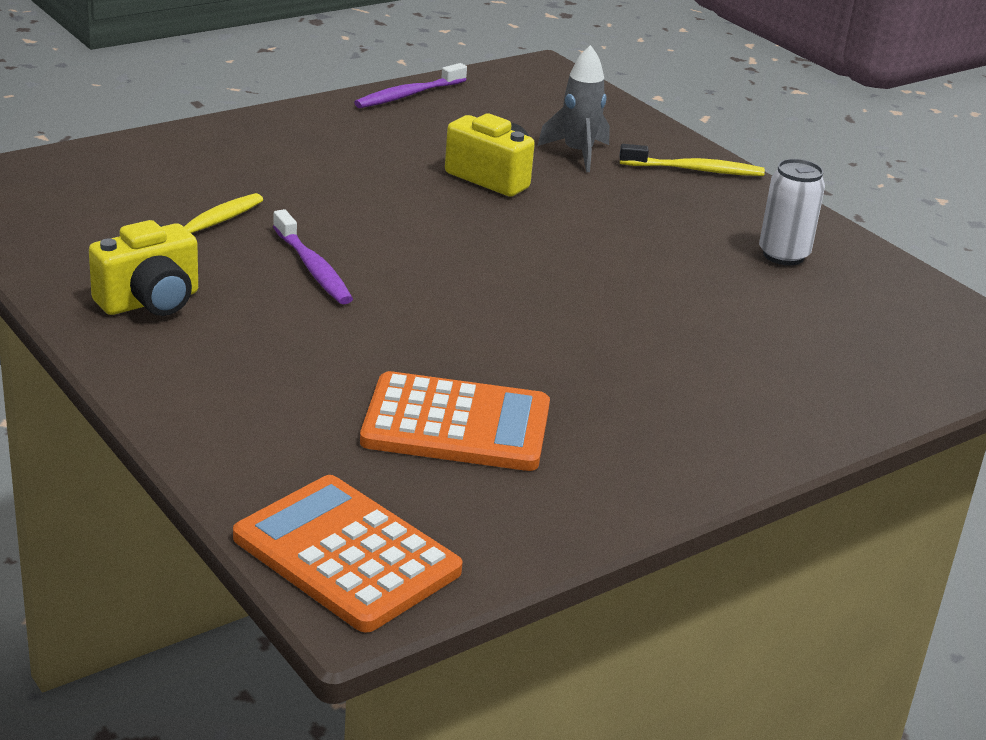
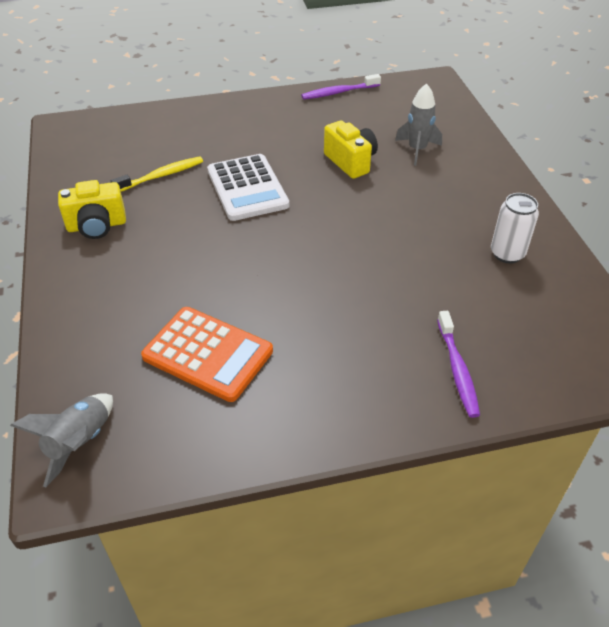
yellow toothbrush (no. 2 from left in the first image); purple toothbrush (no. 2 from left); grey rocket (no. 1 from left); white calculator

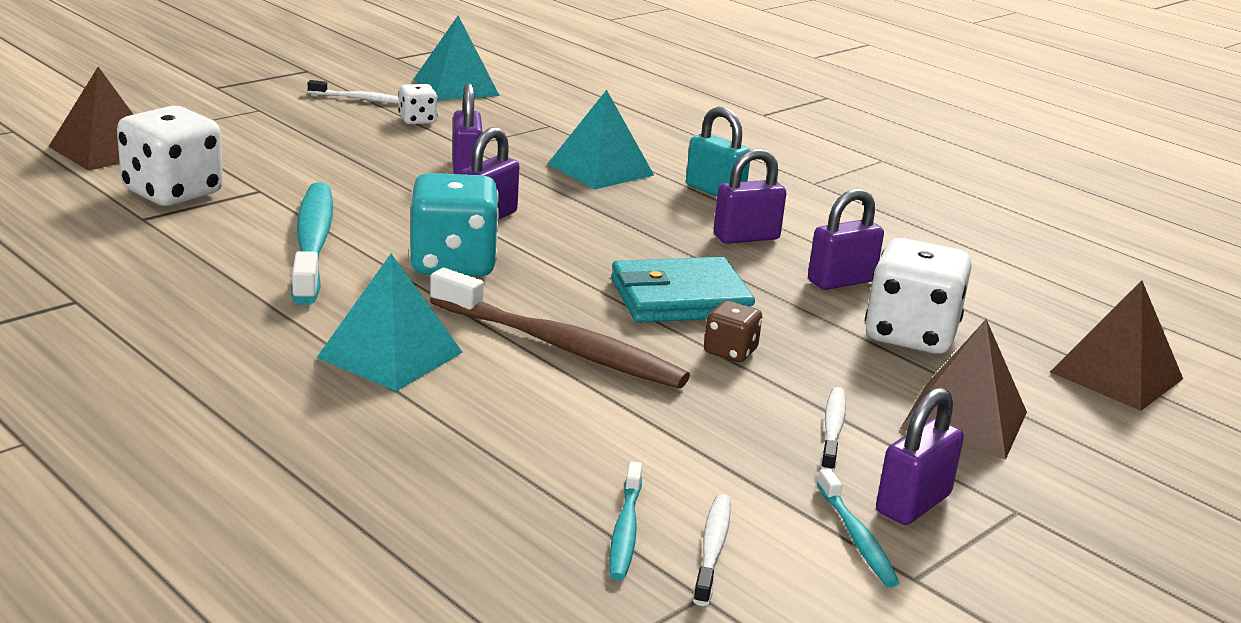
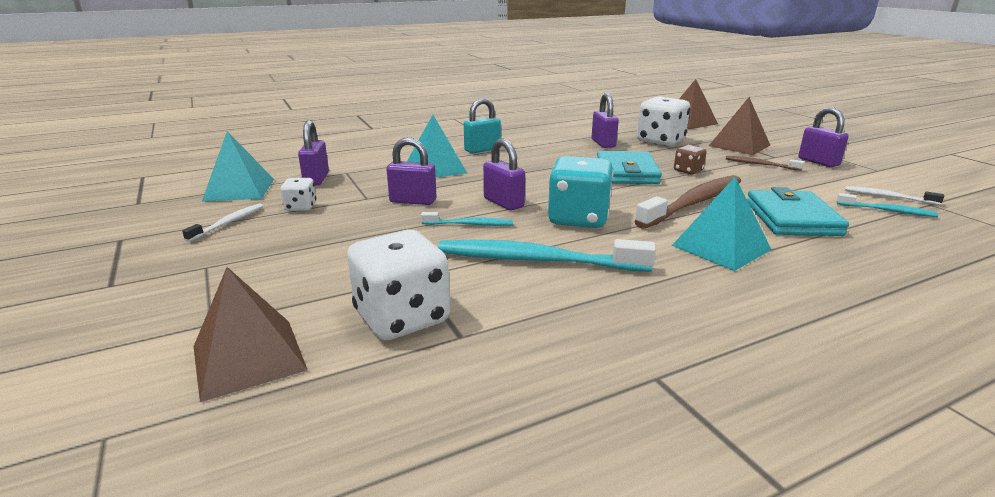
purple padlock (no. 1 from left); brown toothbrush (no. 2 from left); turquoise toothbrush (no. 1 from left); turquoise wallet (no. 2 from left)

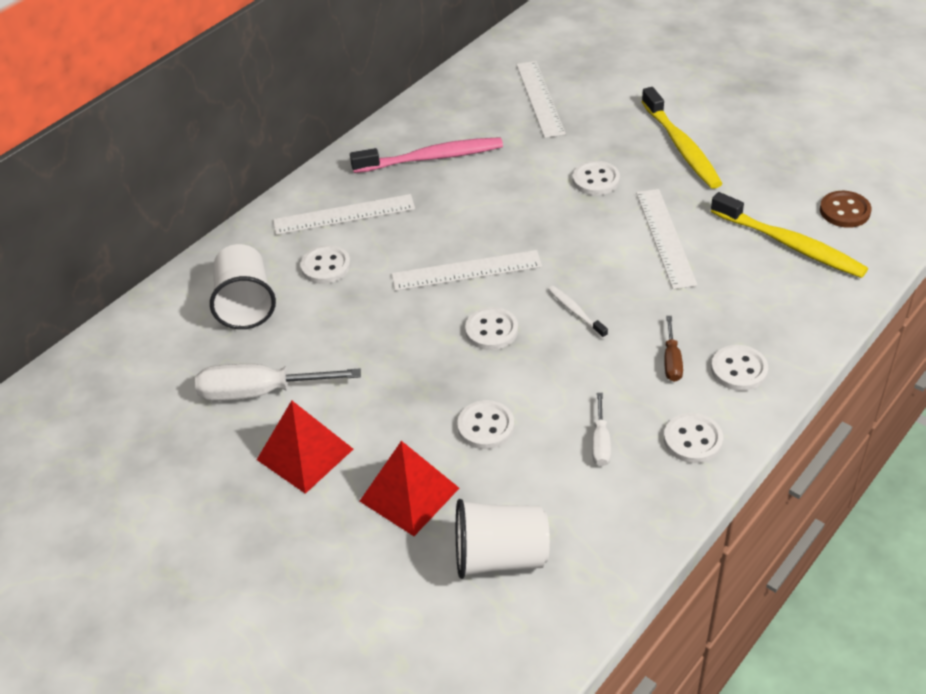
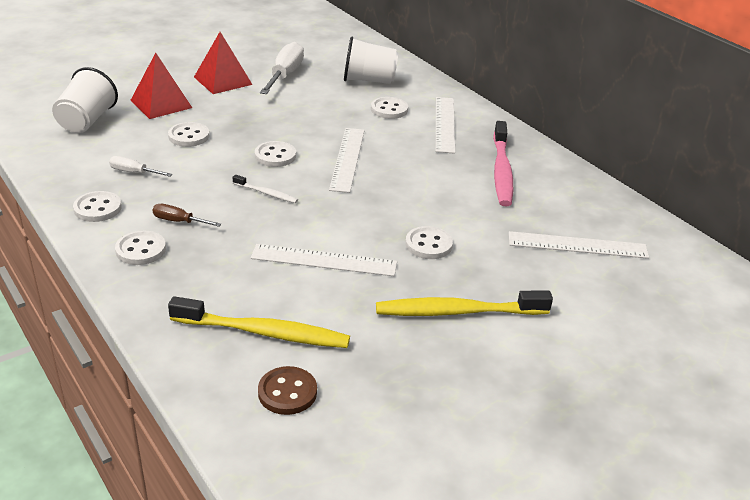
yellow toothbrush (no. 1 from left); white toothbrush

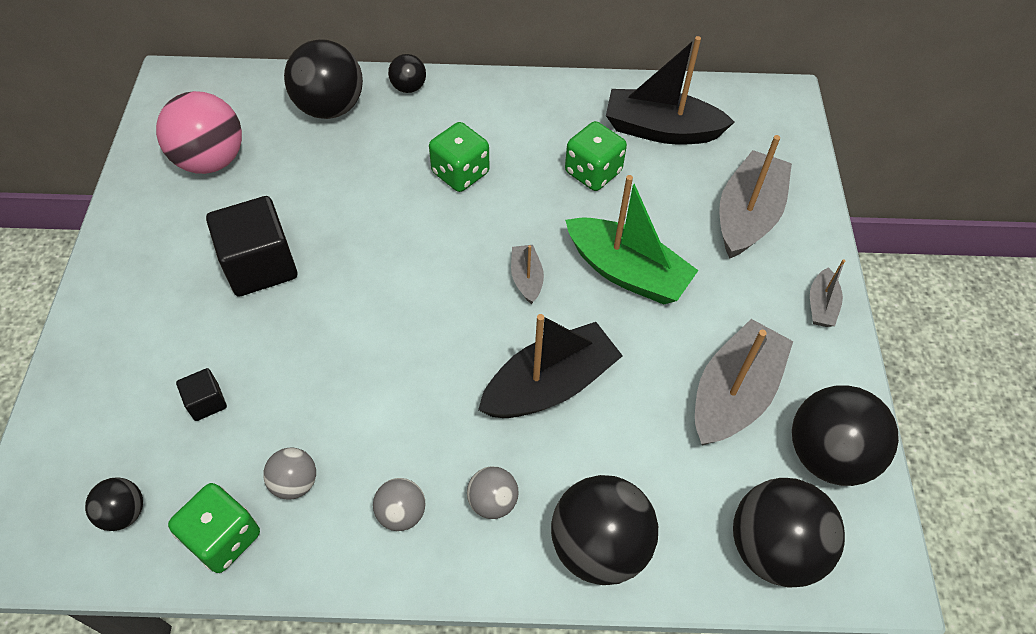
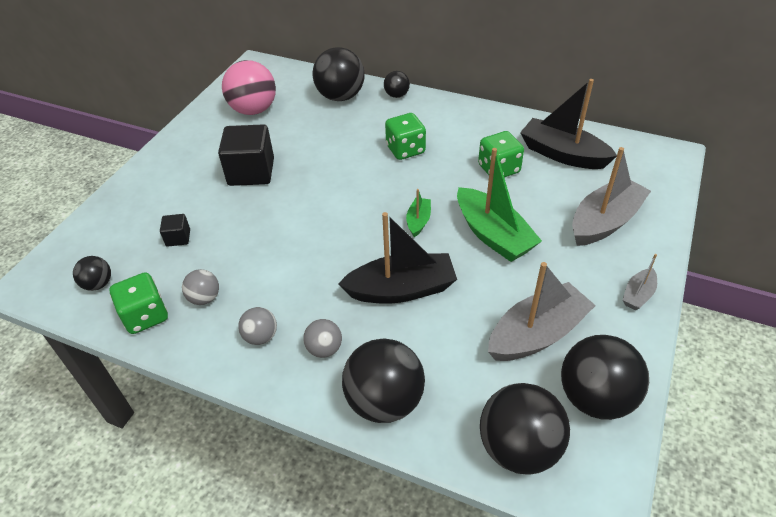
green boat (no. 1 from left)

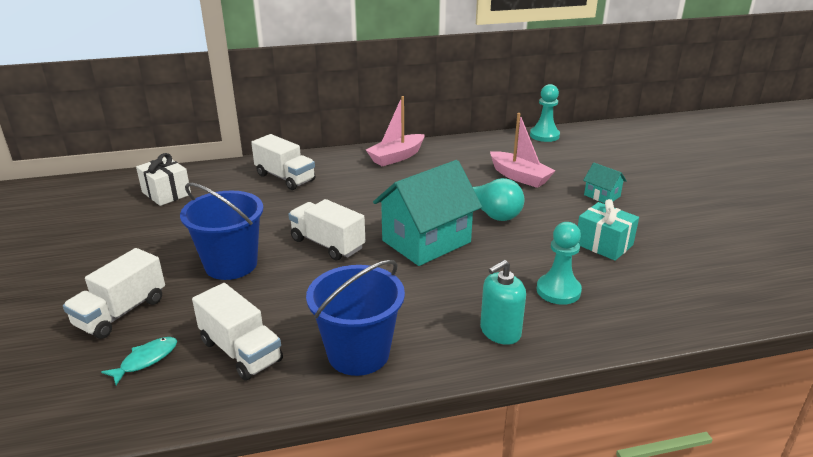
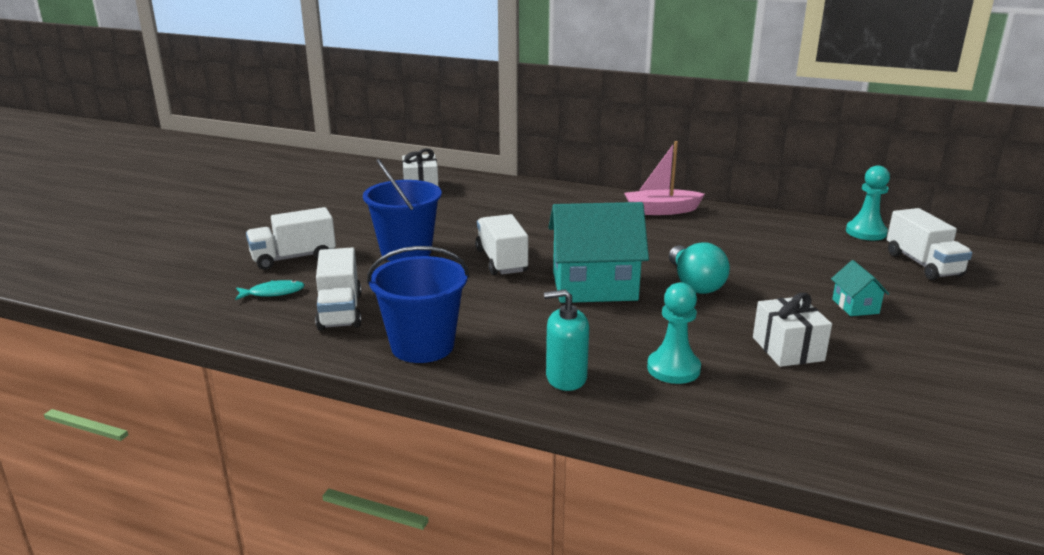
pink boat (no. 2 from left in the first image); white truck (no. 4 from left); white gift (no. 2 from left)

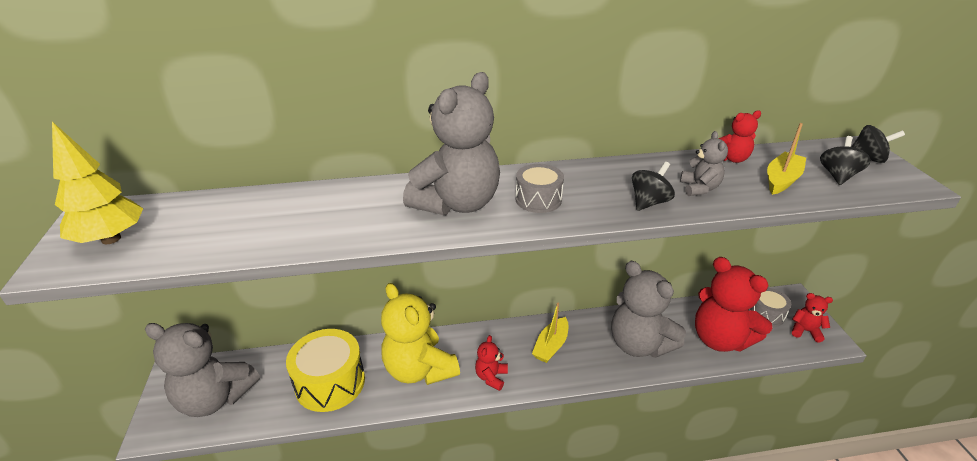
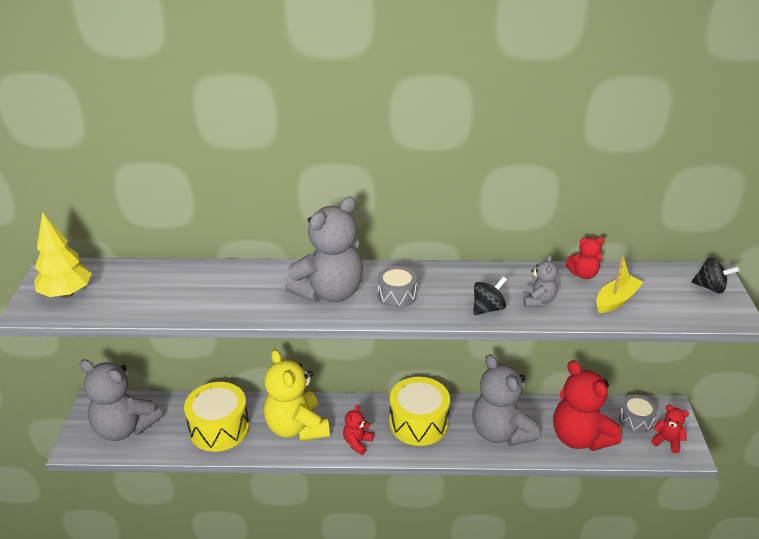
black spinning top (no. 2 from left in the first image); yellow drum (no. 2 from left)

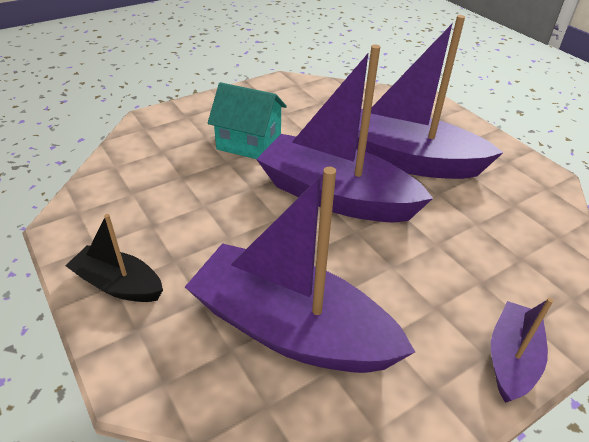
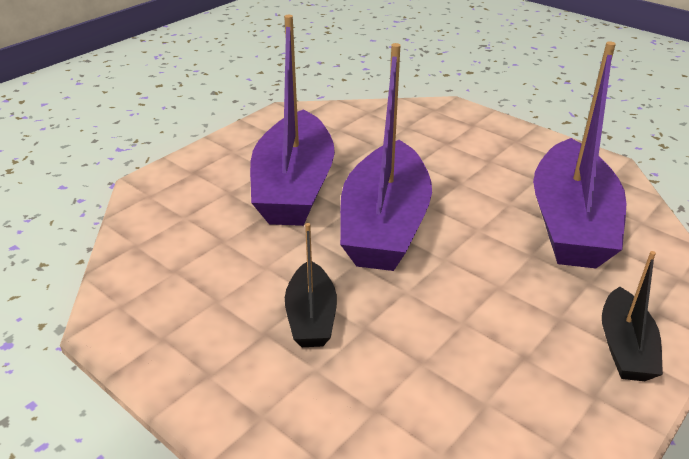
black boat (no. 1 from left); purple boat (no. 4 from left in the first image)

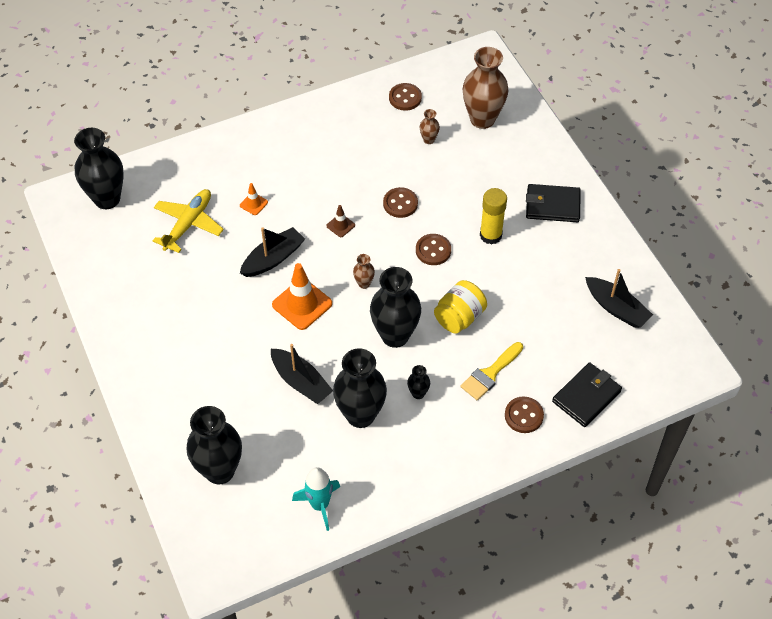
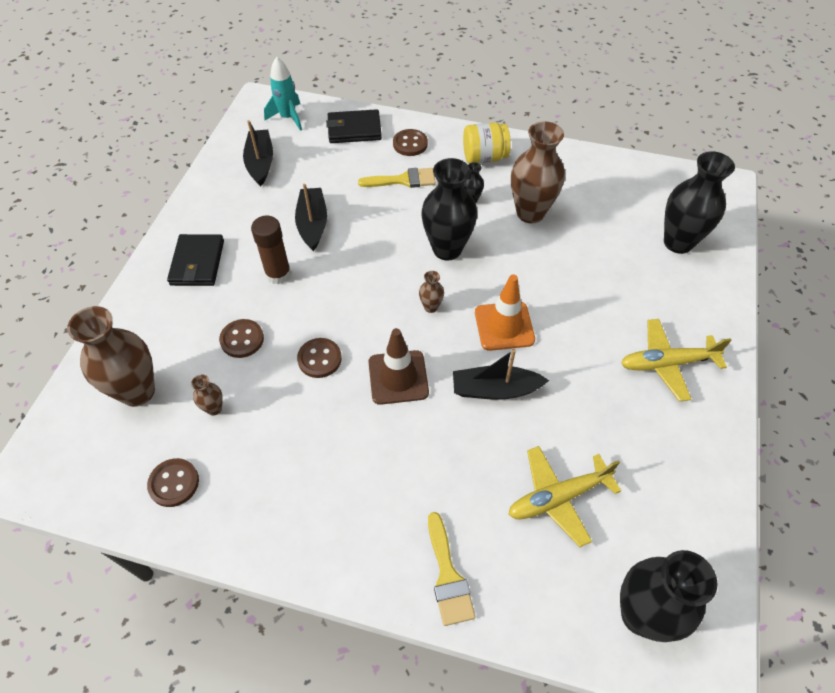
orange traffic cone (no. 1 from left in the first image); black wallet (no. 1 from left); brown glue stick; brown traffic cone; brown button (no. 2 from left); yellow jar; black boat (no. 2 from left); brown vase (no. 4 from left); turquoise rocket; yellow plane (no. 2 from left); yellow brush (no. 2 from left)

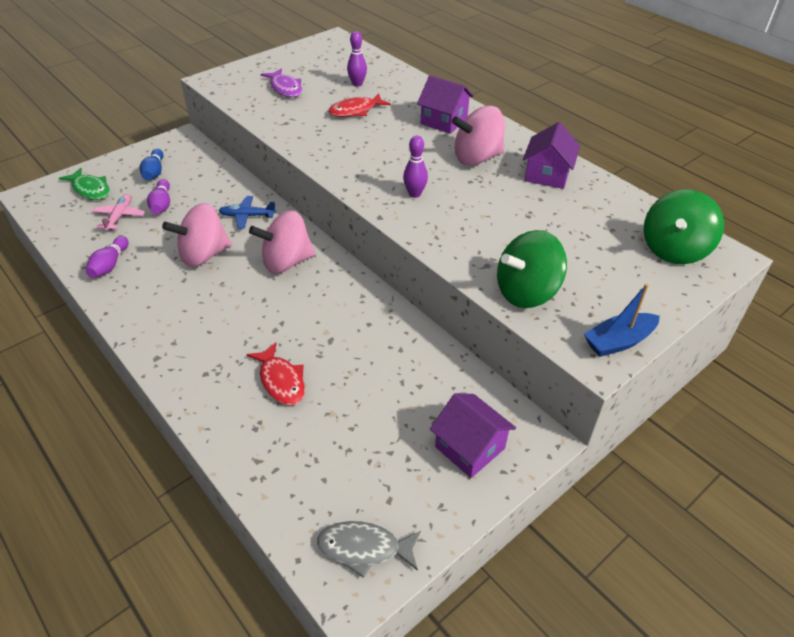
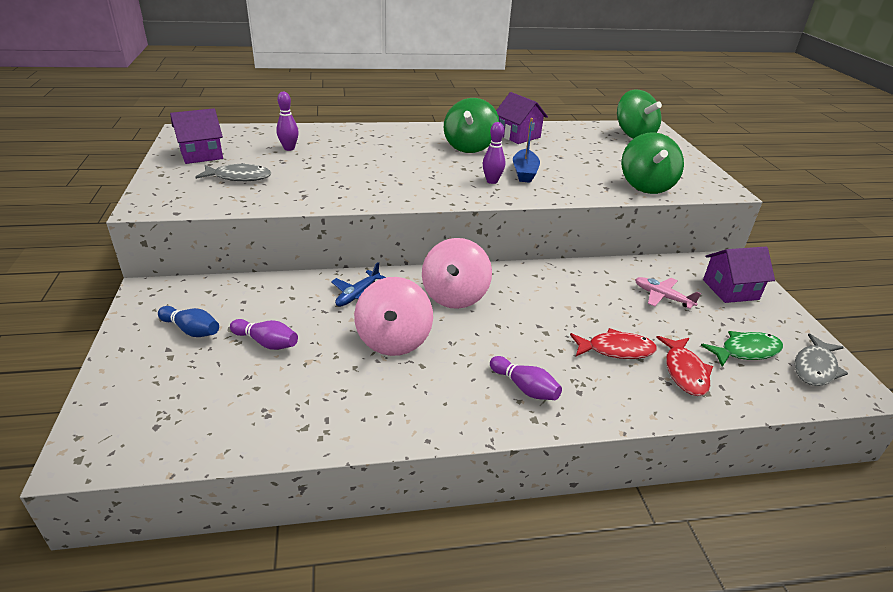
grey fish (no. 1 from left); purple house (no. 1 from left); red fish (no. 2 from left); green spinning top (no. 1 from left); green fish; pink plane; purple bowling pin (no. 4 from left); blue boat

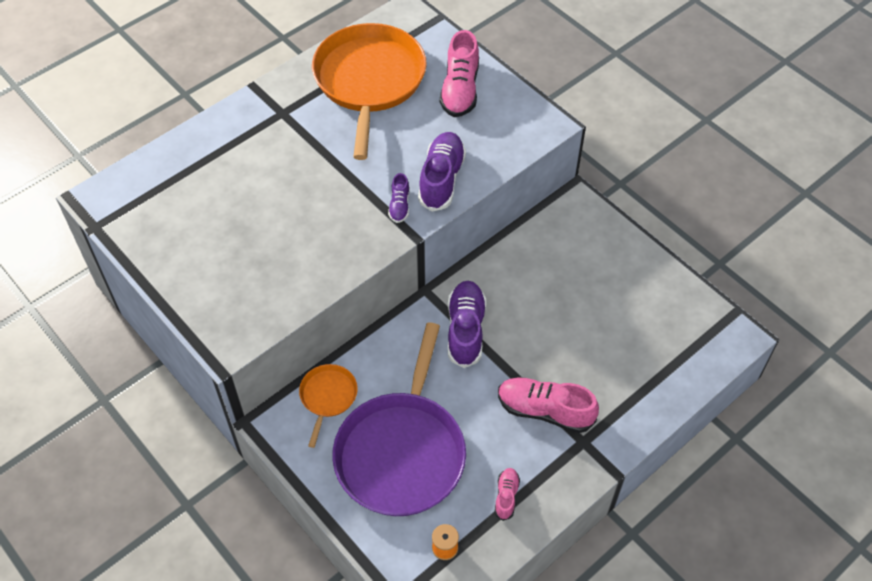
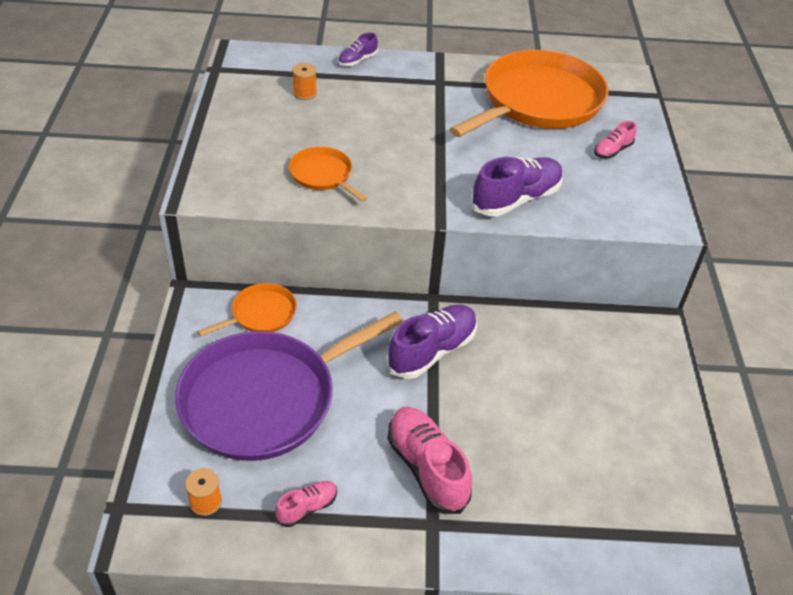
pink shoe (no. 3 from left); purple shoe (no. 1 from left); orange spool (no. 2 from left); orange pan (no. 2 from left)

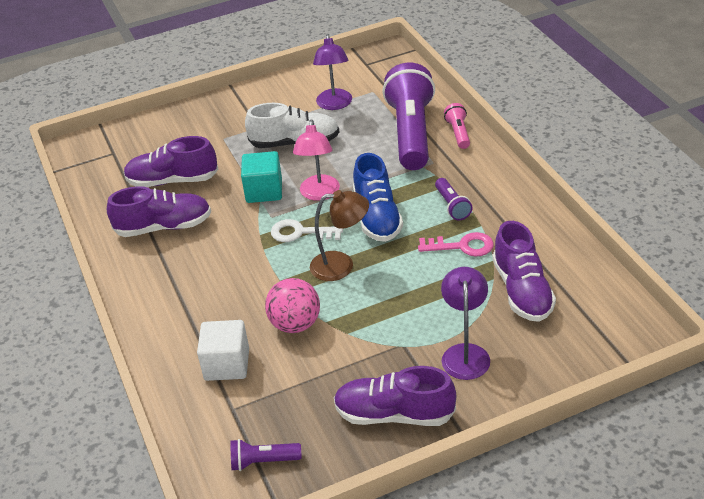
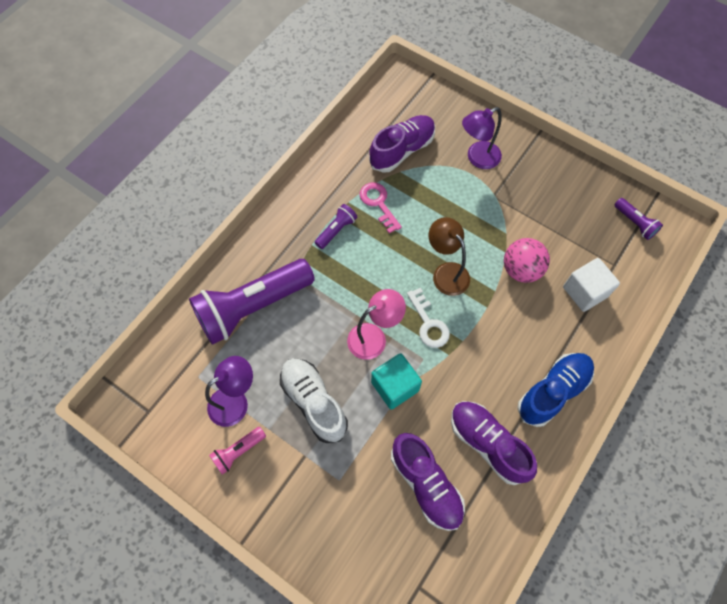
pink flashlight; blue shoe; purple shoe (no. 3 from left in the first image)

